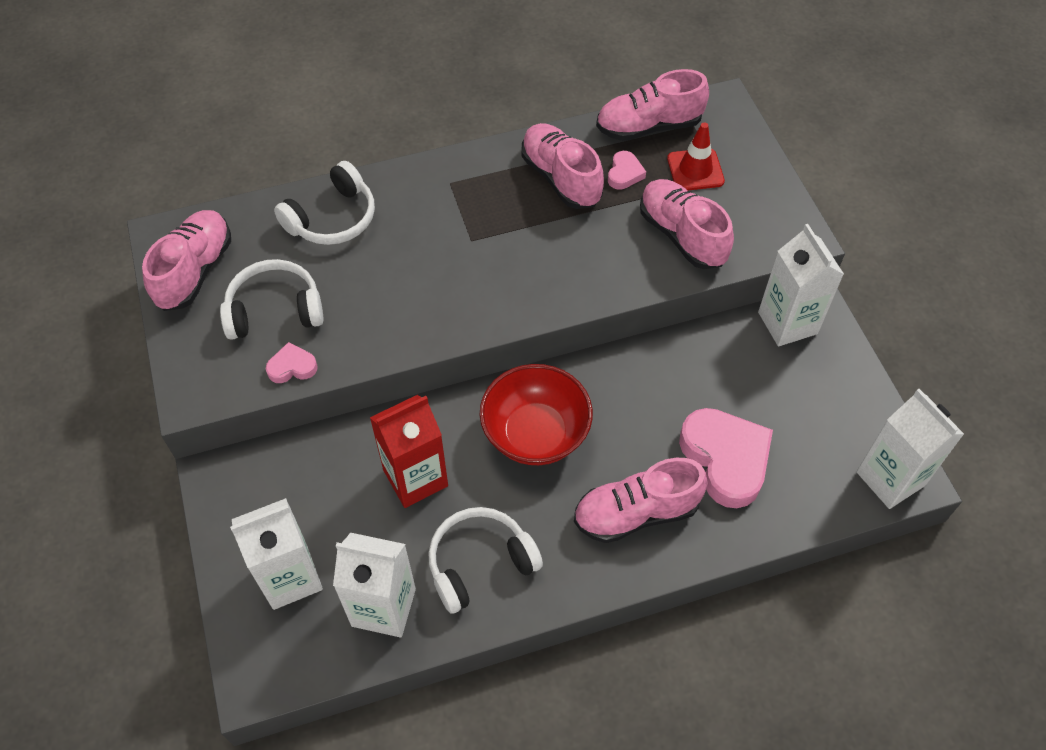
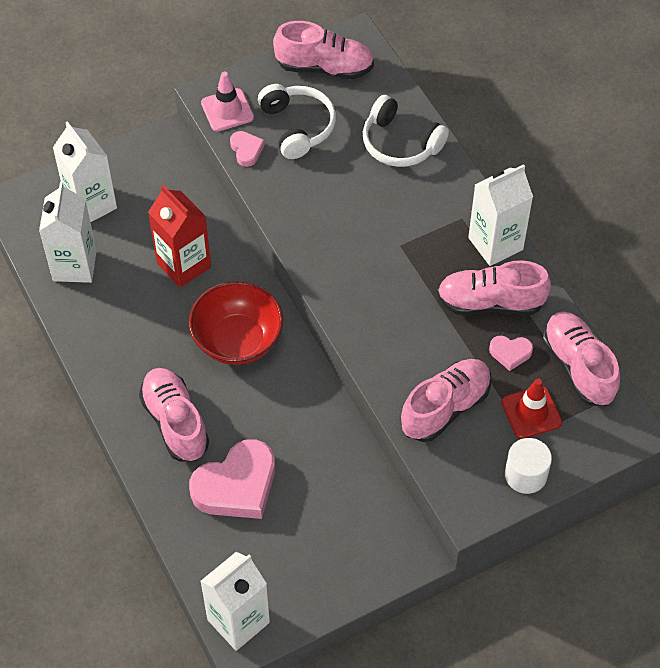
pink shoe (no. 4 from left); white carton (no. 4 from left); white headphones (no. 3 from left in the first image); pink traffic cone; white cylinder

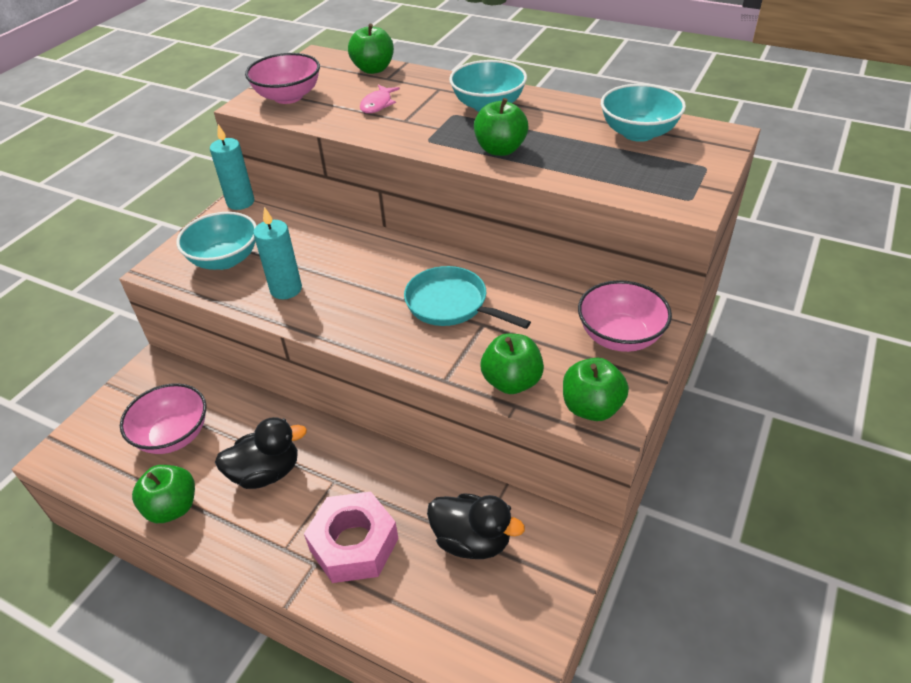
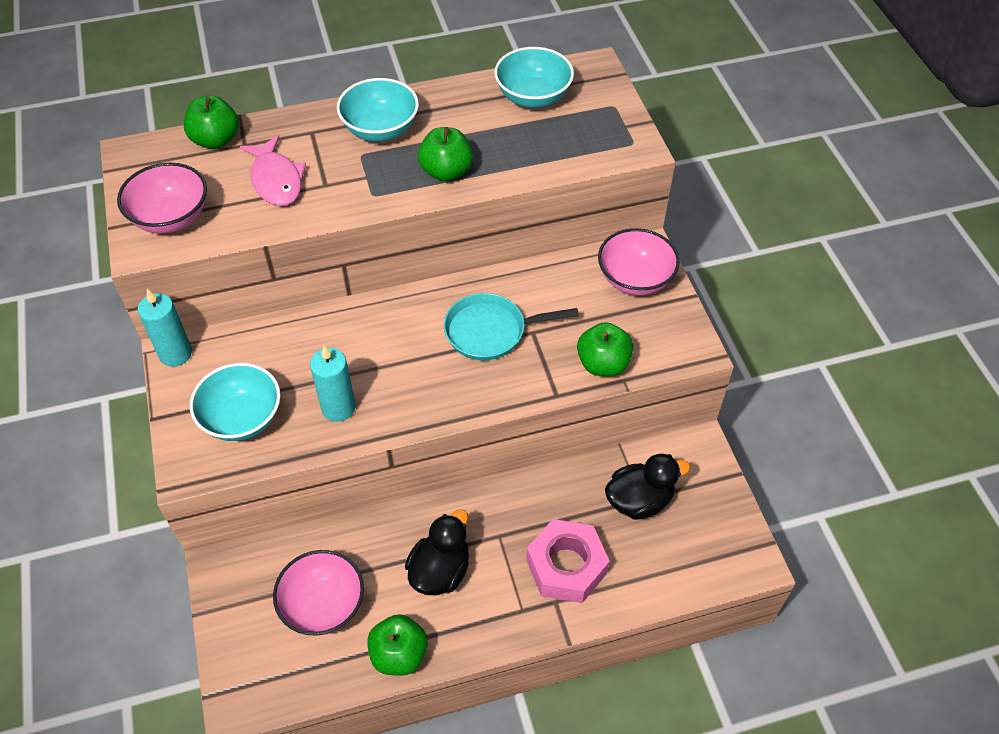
pink fish; green apple (no. 5 from left in the first image)

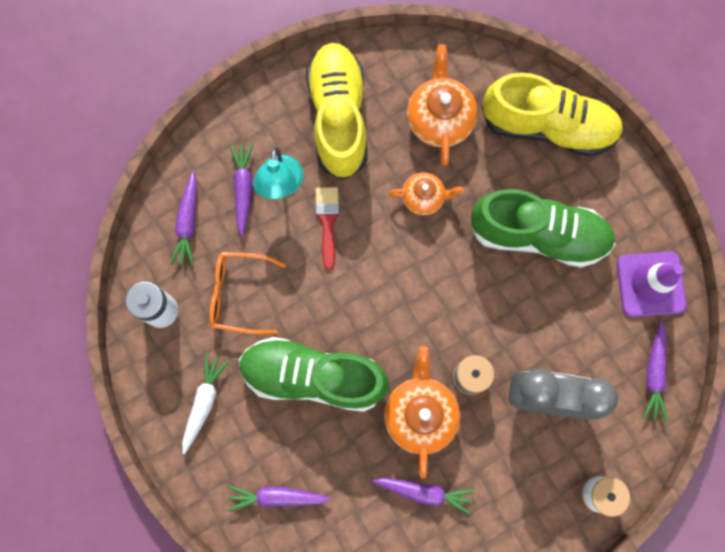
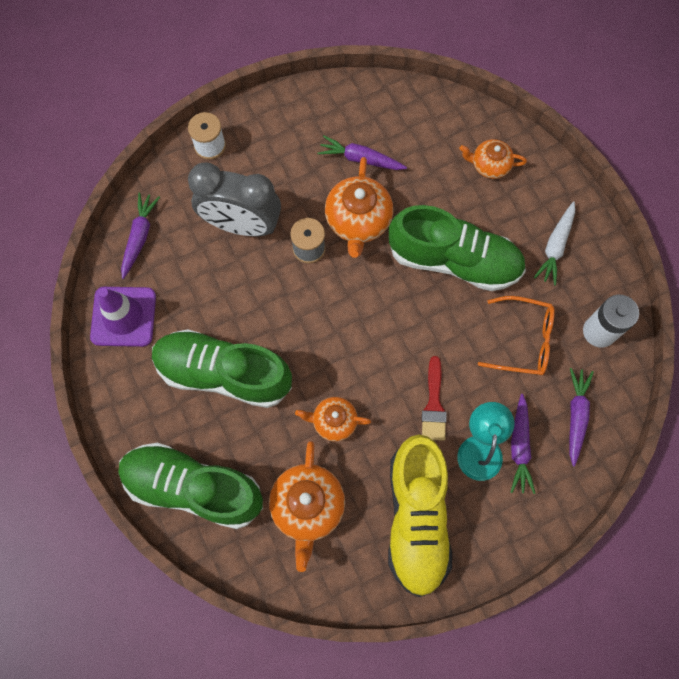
green shoe (no. 1 from left); orange teapot (no. 4 from left)

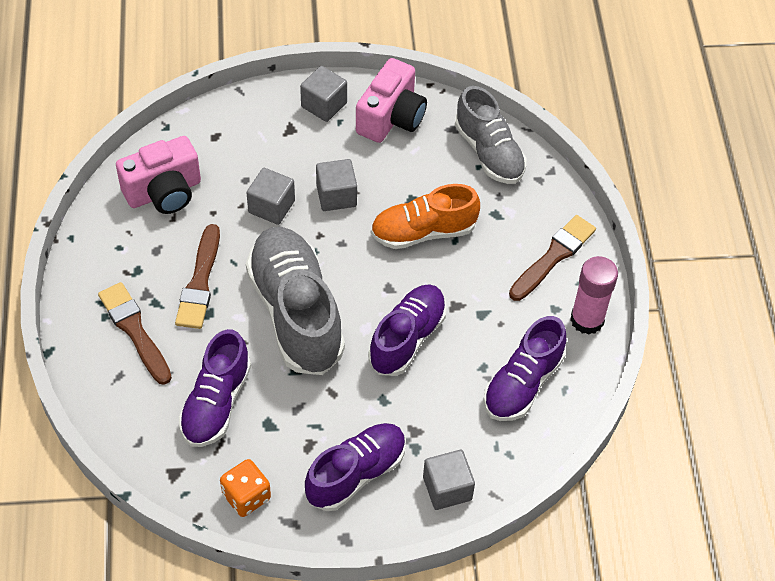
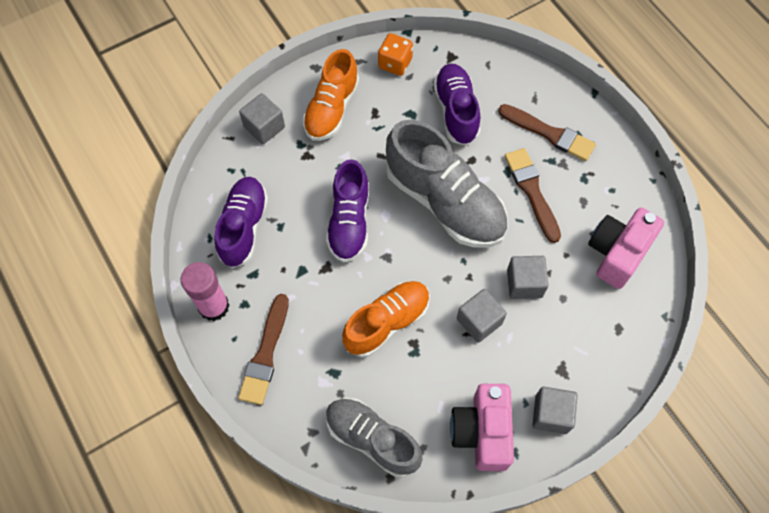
orange shoe (no. 1 from left)

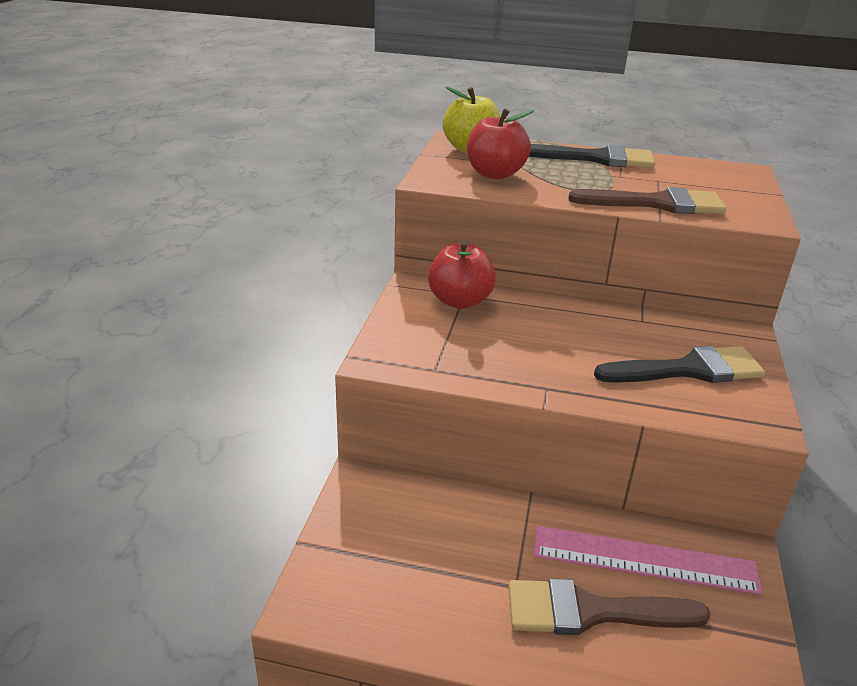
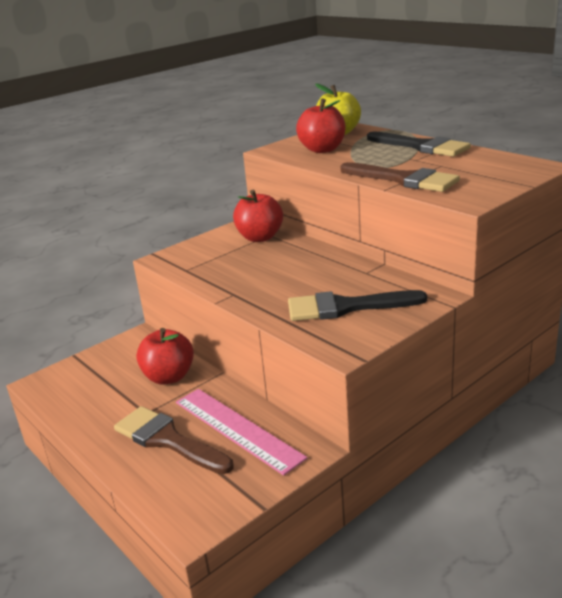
black brush (no. 1 from left); red apple (no. 1 from left)

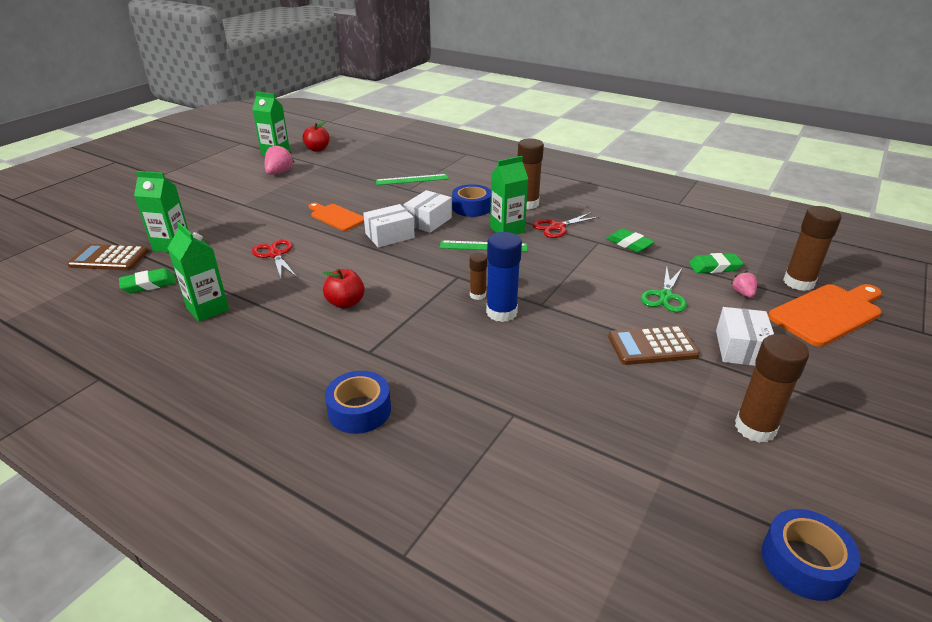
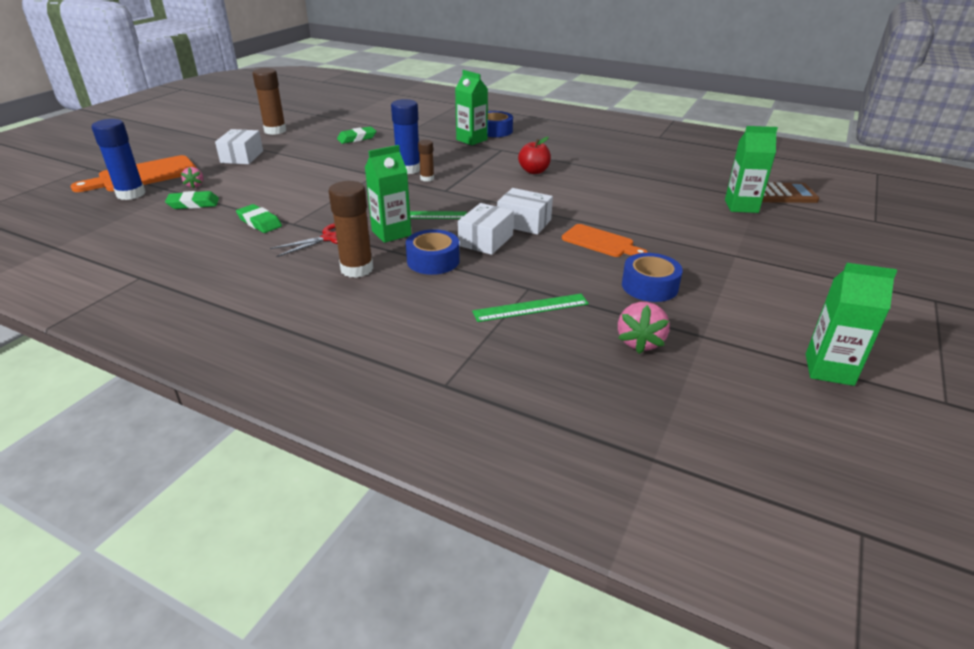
red apple (no. 1 from left in the first image); pink strawberry (no. 2 from left); white box (no. 3 from left); blue glue stick (no. 1 from left); green carton (no. 2 from left); red scissors (no. 1 from left in the first image); green scissors; green eraser (no. 3 from left); brown calculator (no. 2 from left in the first image); blue tape (no. 3 from left)

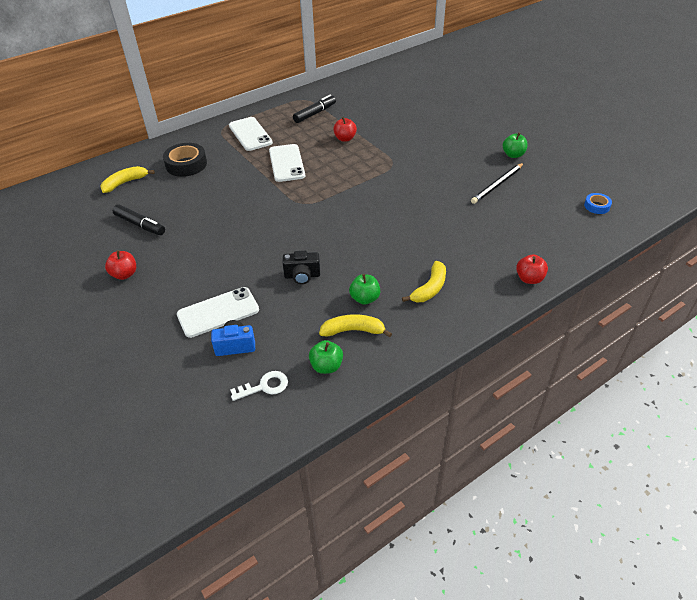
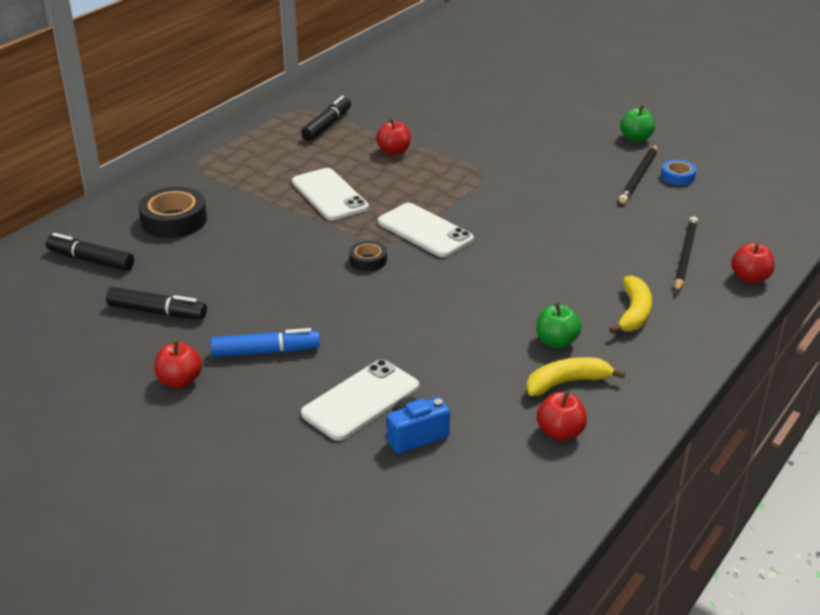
white phone (no. 3 from left); black marker (no. 1 from left); blue tape; black camera; red apple (no. 3 from left); white key; black pencil (no. 2 from left); black tape (no. 2 from left); blue marker

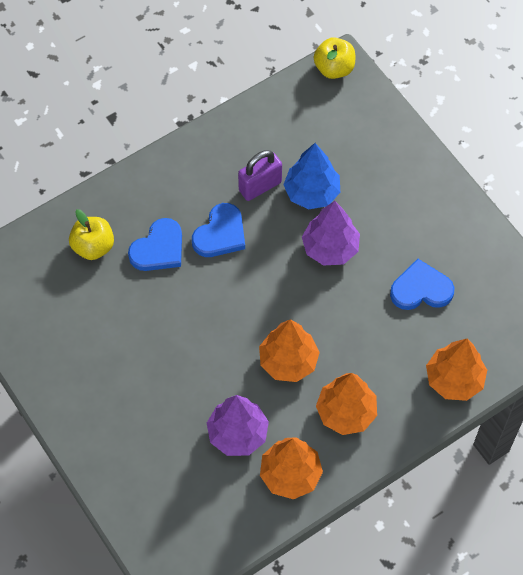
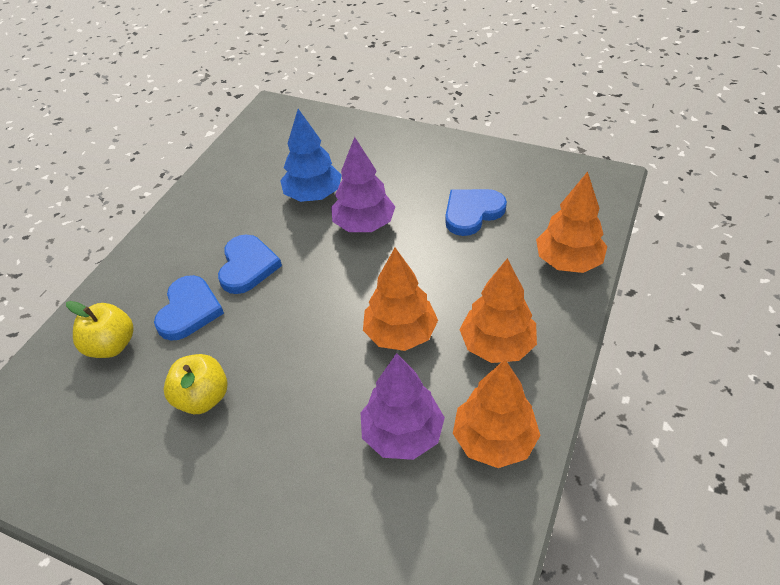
yellow apple (no. 2 from left); purple padlock

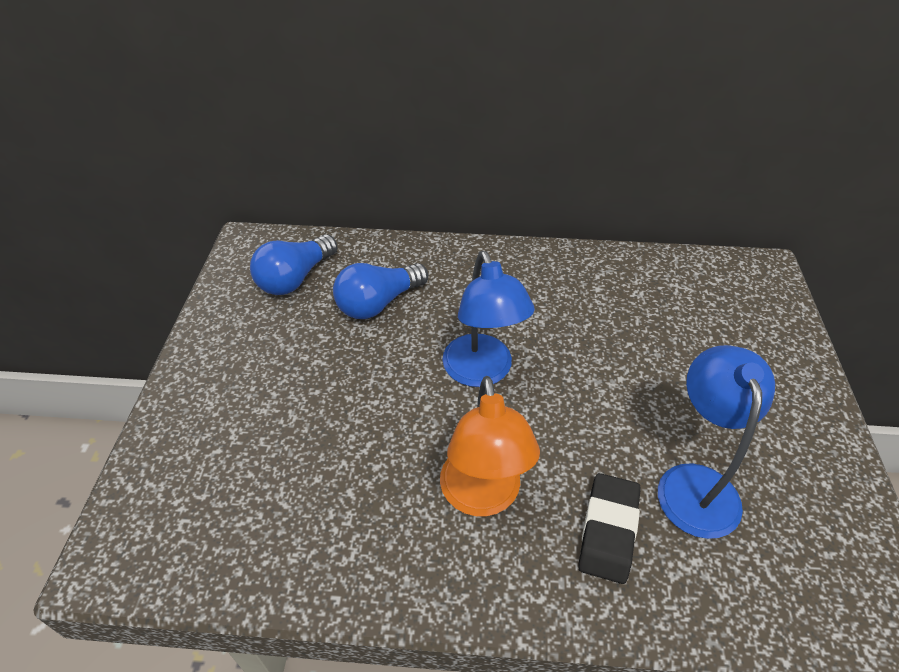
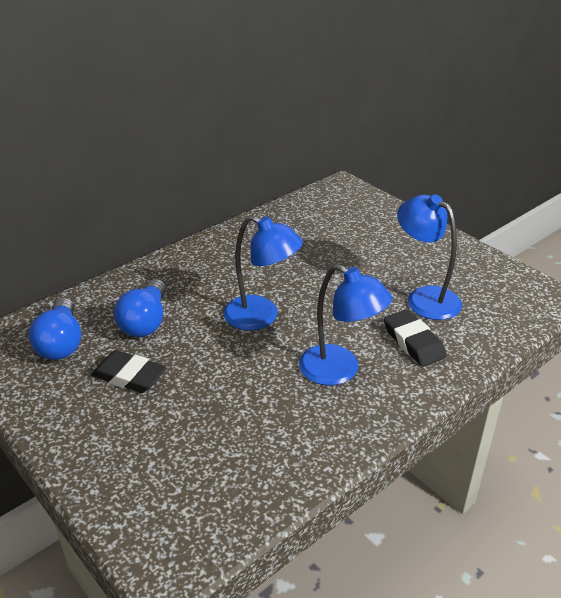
blue lamp (no. 2 from left); black eraser (no. 1 from left)

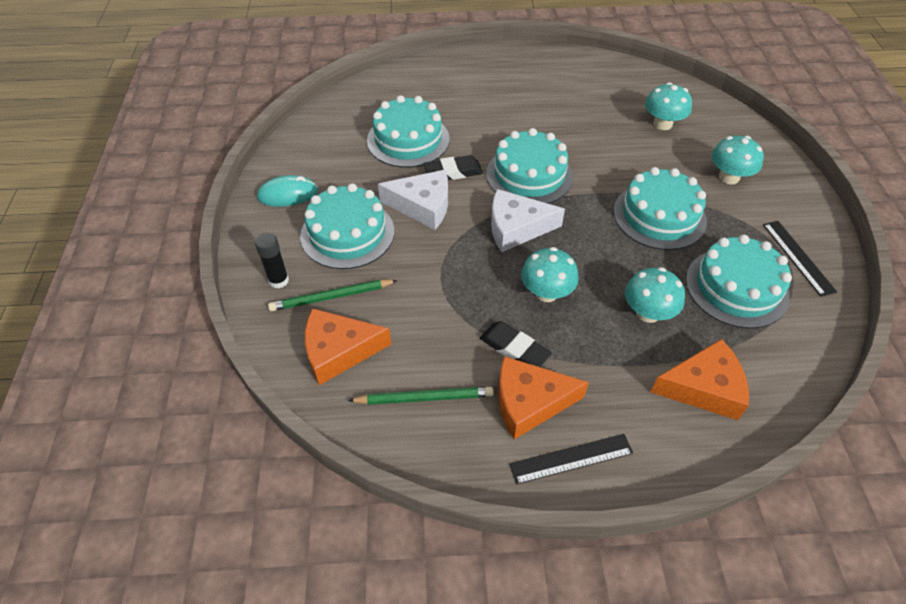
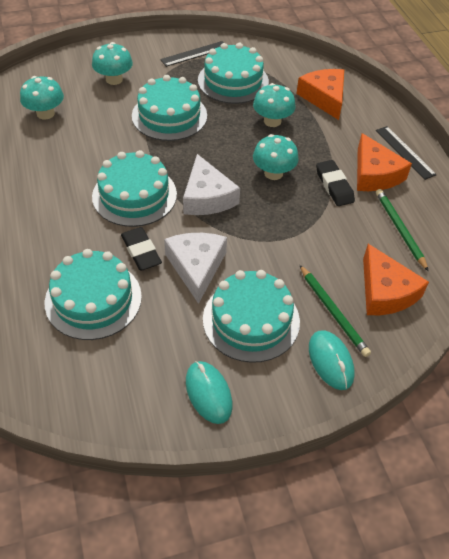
turquoise mouse (no. 2 from left); black eraser (no. 2 from left)

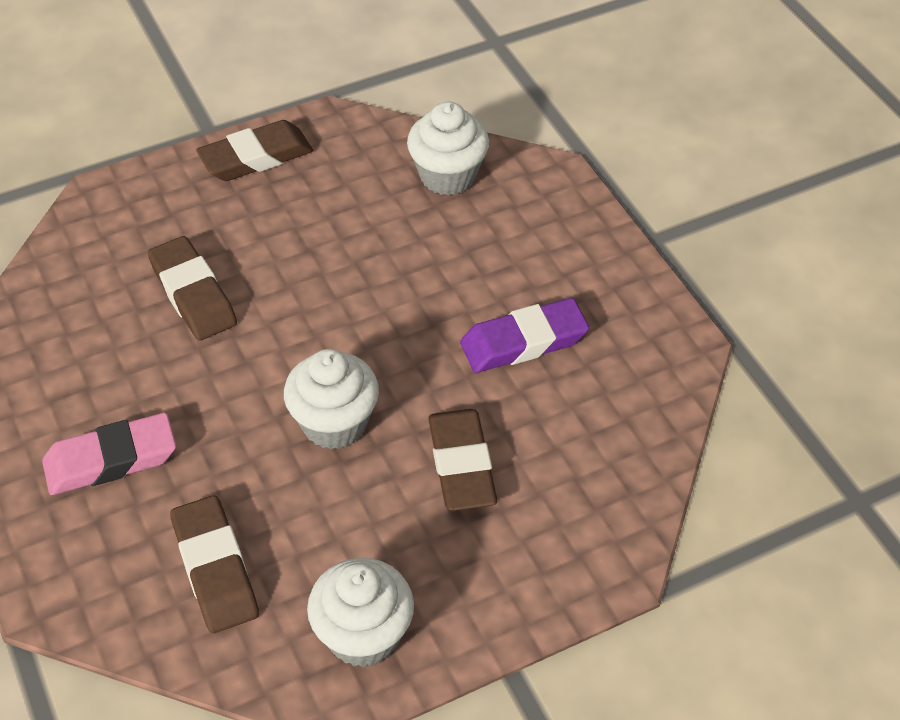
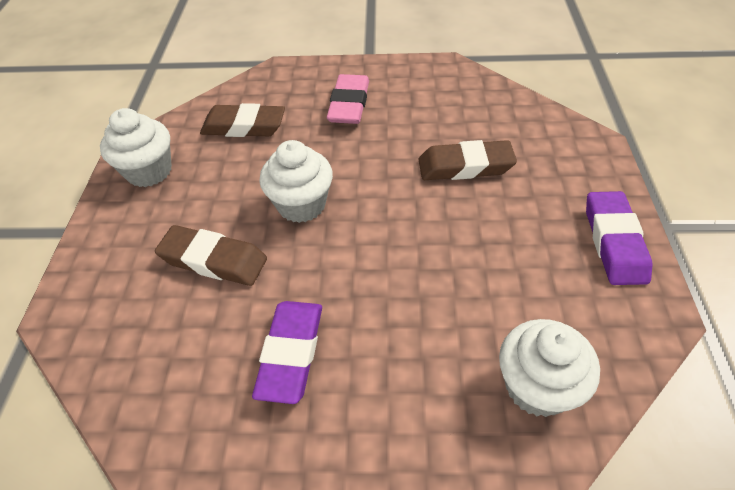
purple eraser (no. 2 from left)

